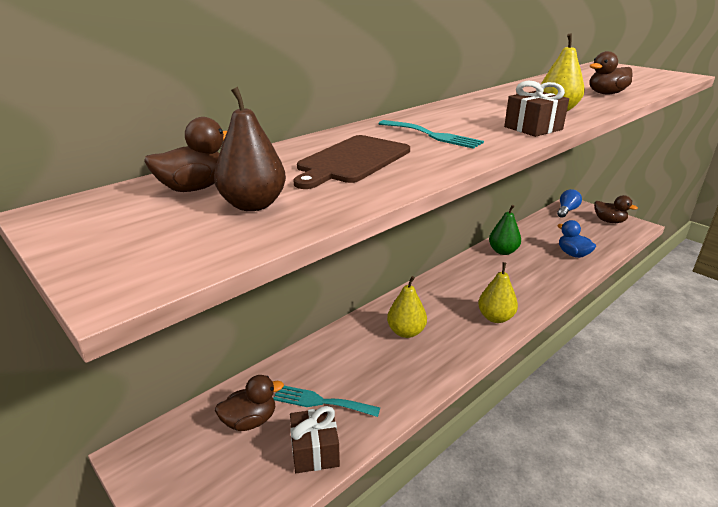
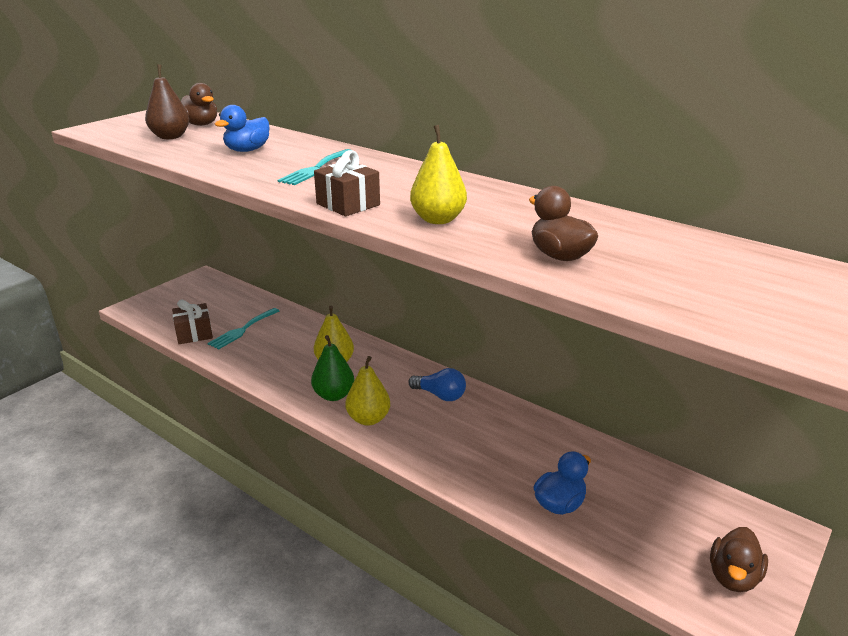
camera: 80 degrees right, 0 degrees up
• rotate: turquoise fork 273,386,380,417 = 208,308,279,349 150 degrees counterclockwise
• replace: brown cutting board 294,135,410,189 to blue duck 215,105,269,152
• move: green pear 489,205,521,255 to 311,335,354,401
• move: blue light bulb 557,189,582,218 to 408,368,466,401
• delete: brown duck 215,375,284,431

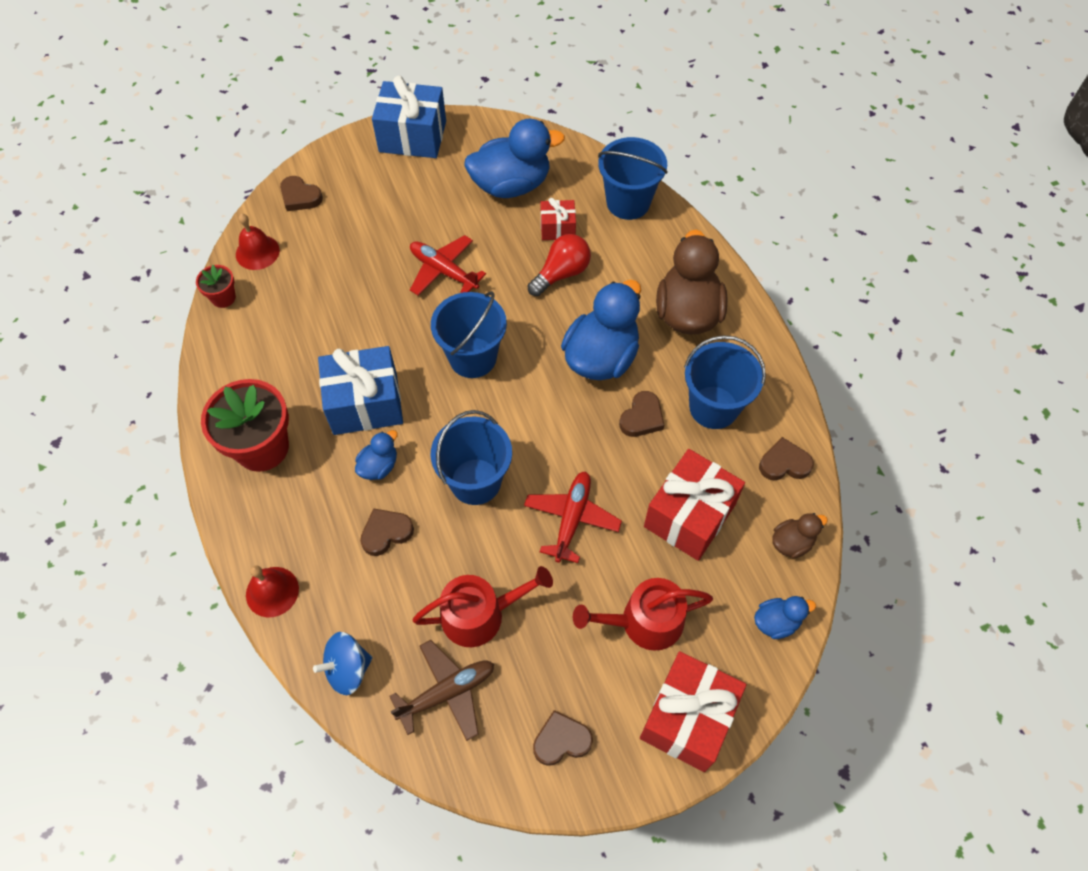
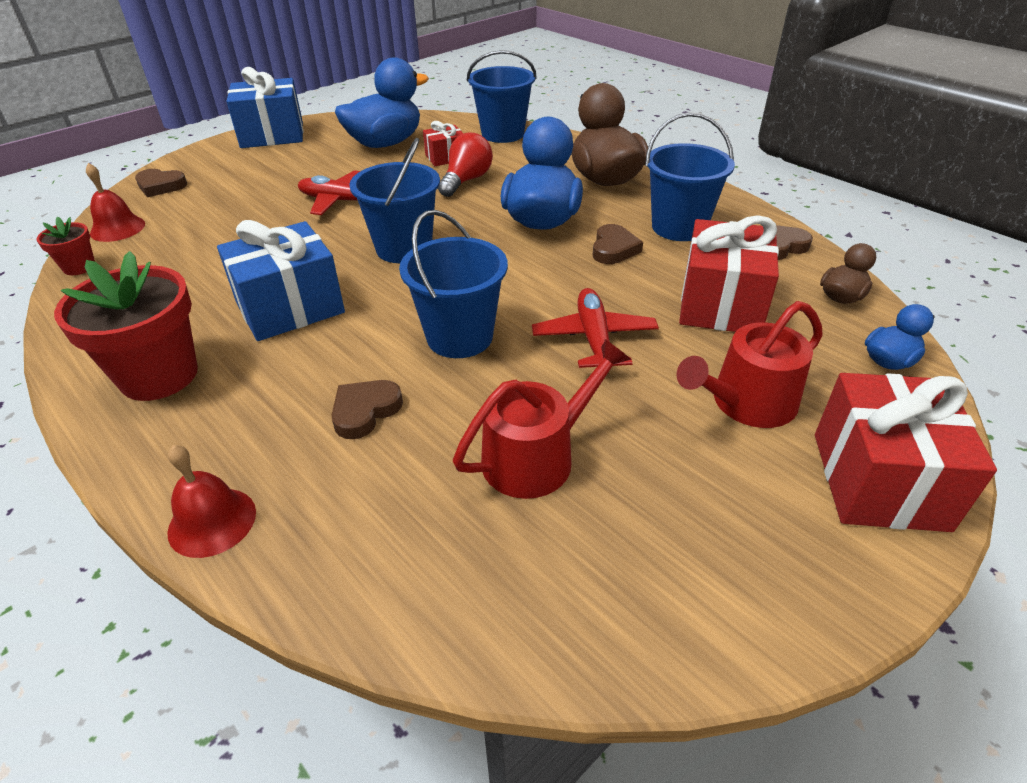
camera: 20 degrees left, 20 degrees down
• delete: blue spinning top 313,632,373,695
• delete: blue duck 355,430,398,480
• delete: brown plane 389,640,494,741
• delete: brown heart 533,710,593,766

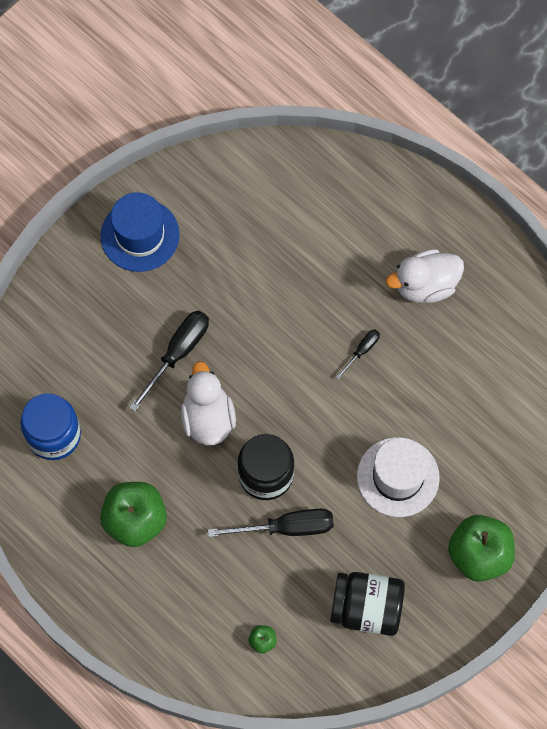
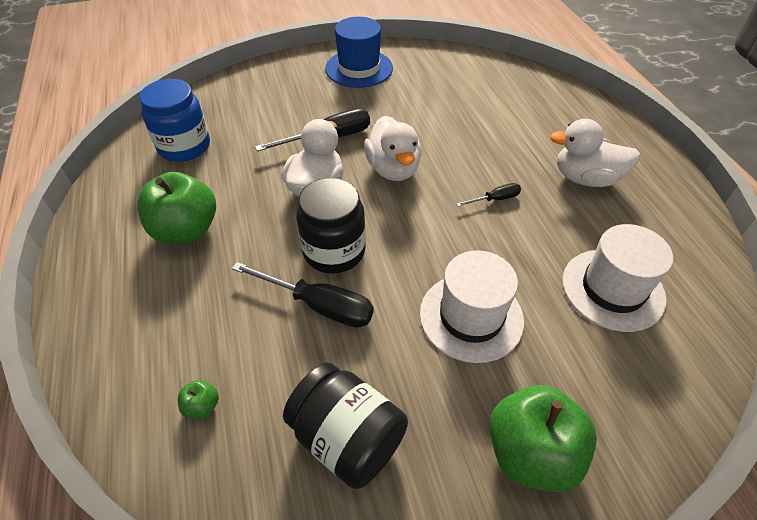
camera: 30 degrees right, 20 degrees down
• insert: white duck 364,116,422,181
• insert: white hat 563,224,673,332

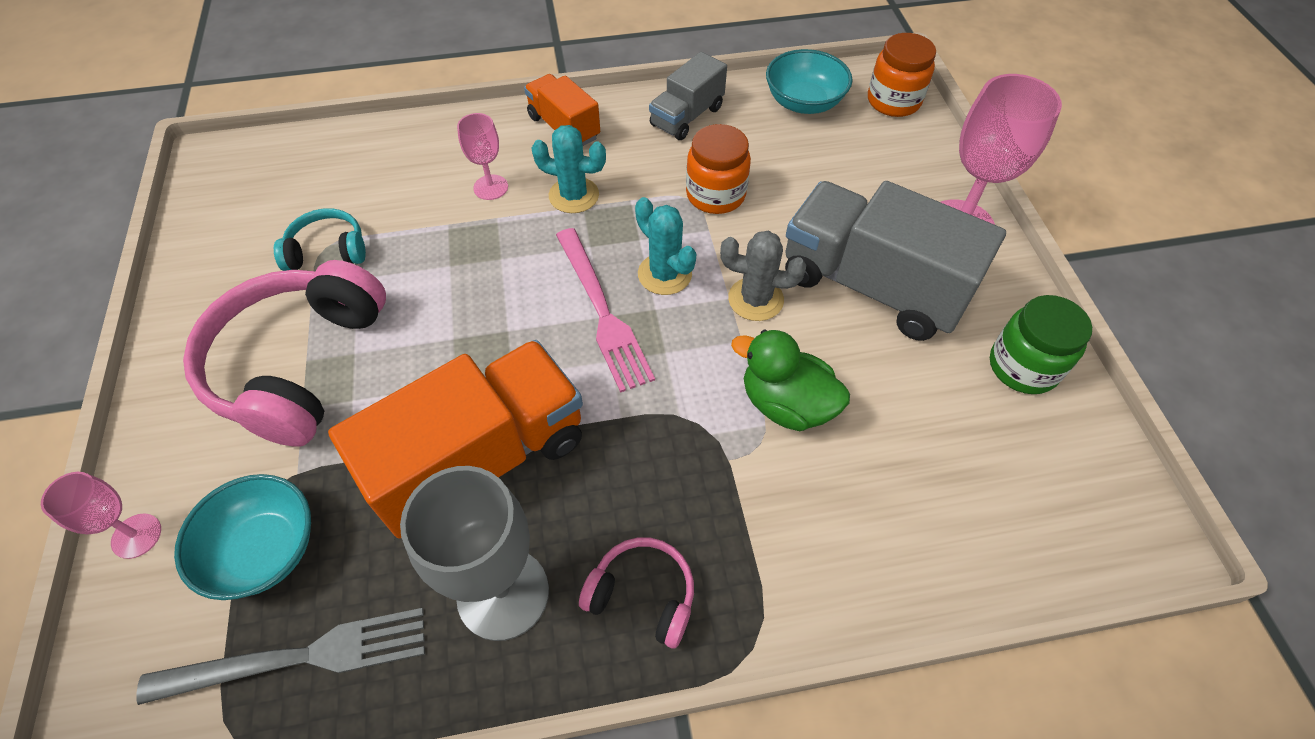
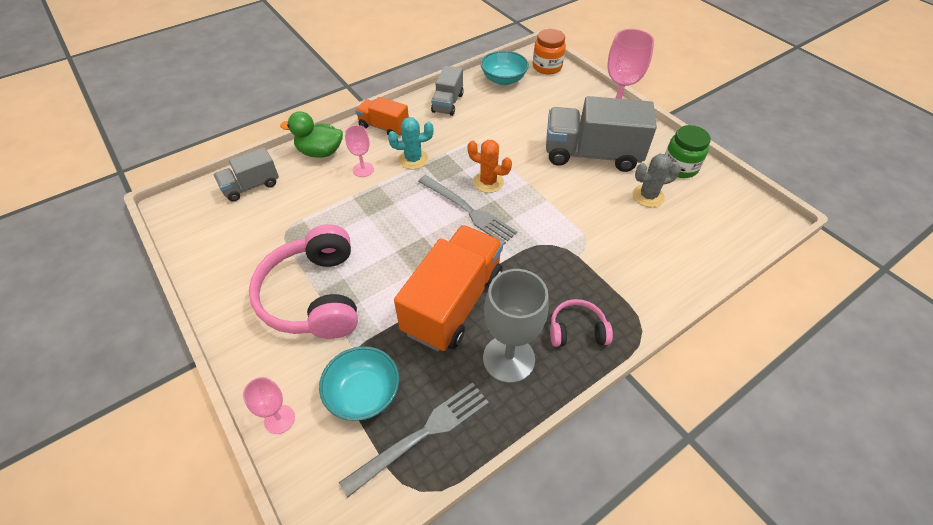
camera: 25 degrees left, 5 degrees down
• insert: grey truck 214,147,279,202
• move: green duck 731,330,850,431 to 280,111,343,158
• recolor: pink fork 556,228,655,393 to grey fork 418,175,517,245
• recolor: turquoise cactus 635,197,696,295 to orange cactus 468,140,512,193
• move: grey cactus 720,231,806,321 to 632,154,681,207
• delete: turquoise headphones 274,208,366,271
• delete: orange jar 686,124,751,214

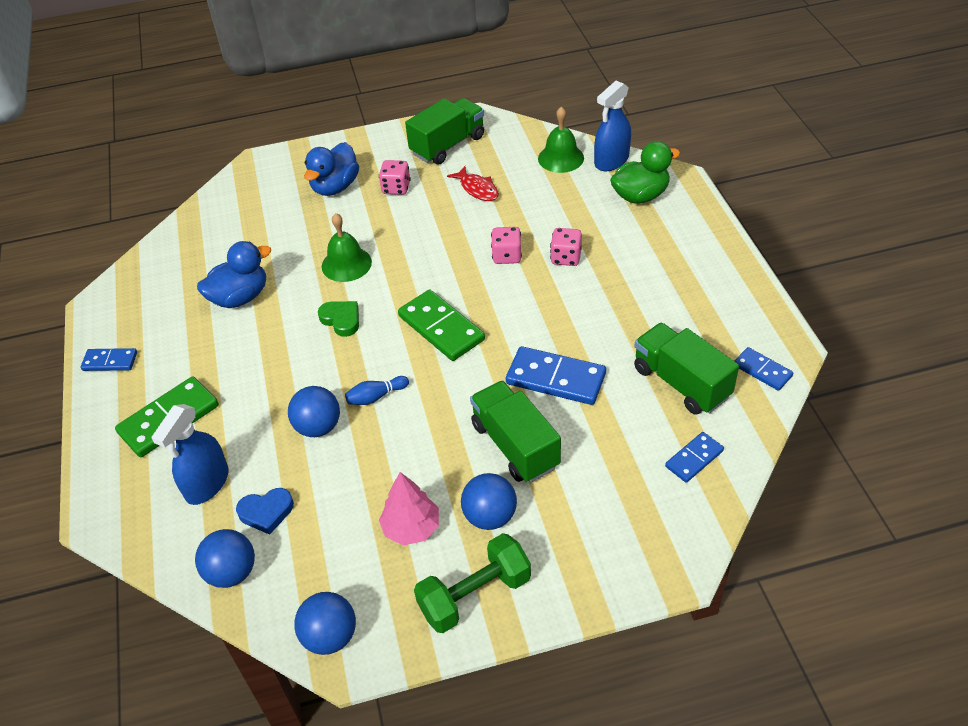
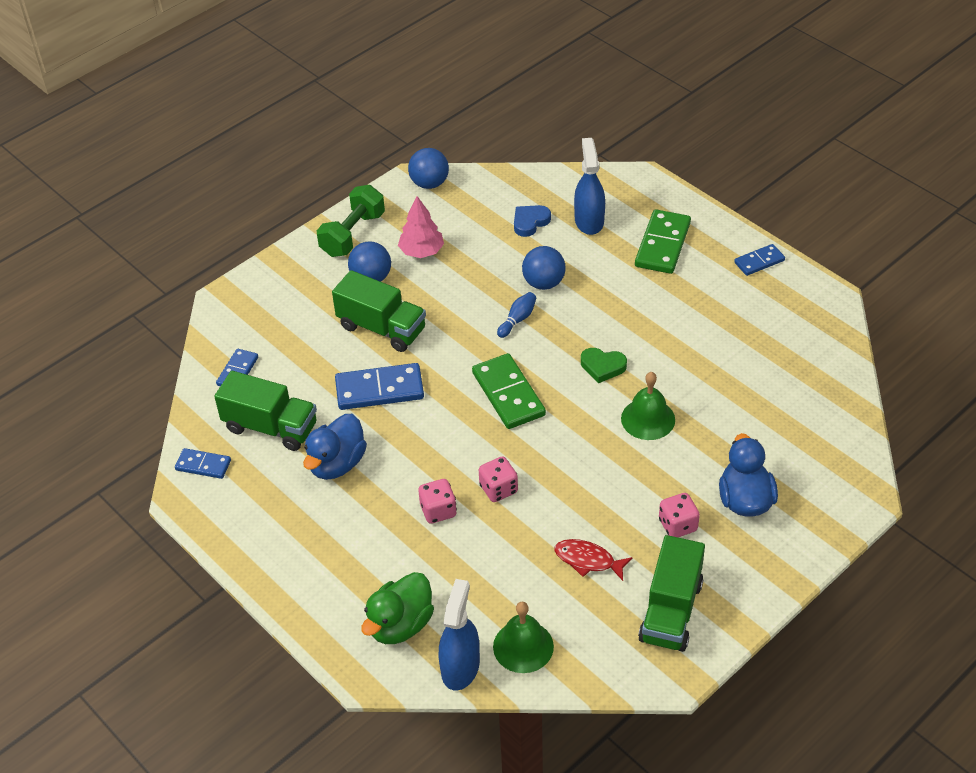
camera: 150 degrees right, 0 degrees up
• move: blue duck 197,241,271,308 to 303,414,367,480
• rotate: green domino 398,290,485,361 = 472,353,546,429 45 degrees clockwise
• delete: blue ball 195,529,255,588

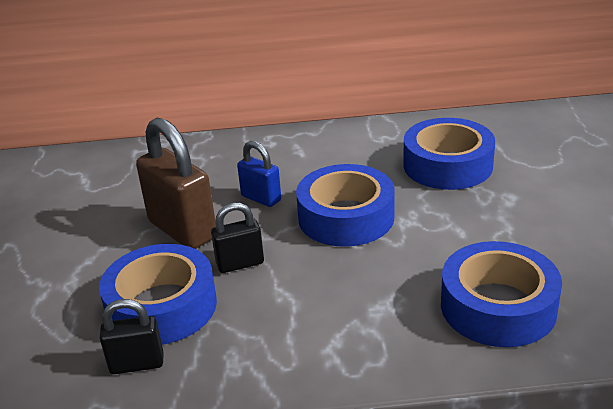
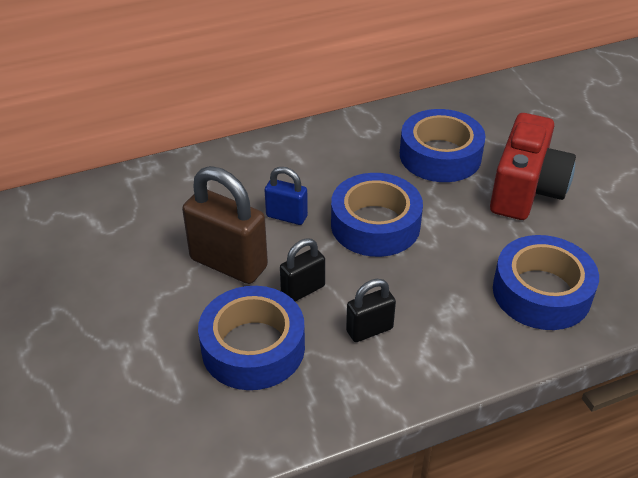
camera: 20 degrees left, 10 degrees up
• move: black padlock 100,299,163,374 to 346,279,396,342
• insert: red camera 490,113,576,220

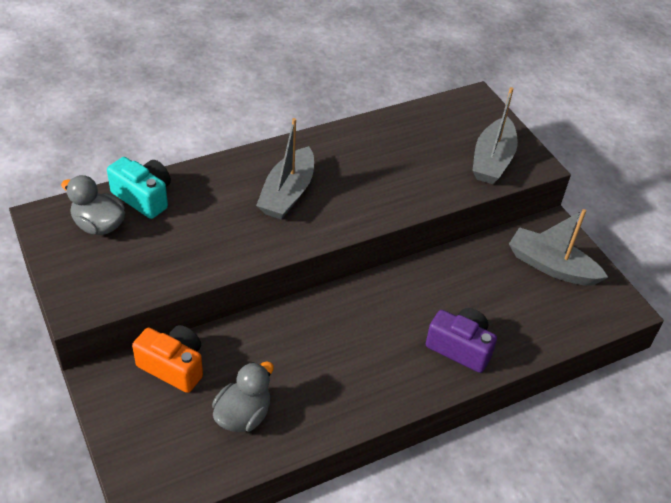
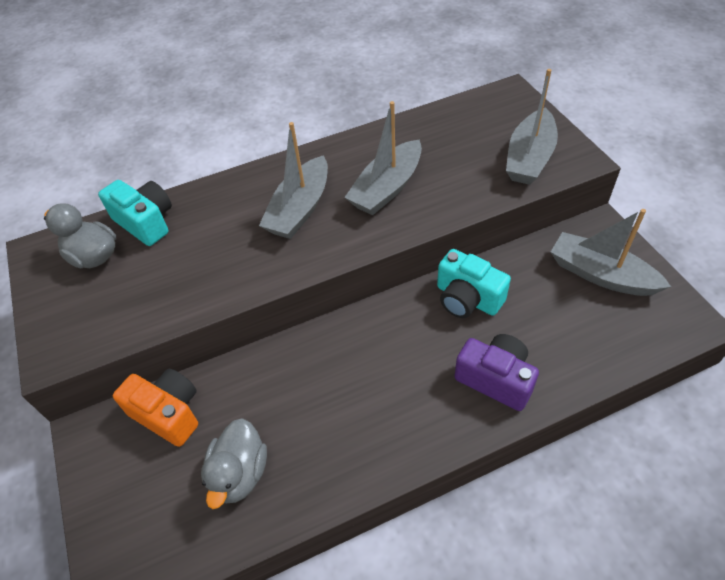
camera: 10 degrees right, 5 degrees up
• rotate: grey duck 212,362,274,432 = 201,418,267,509 150 degrees clockwise
• insert: grey boat 344,101,422,215
• insert: turquoise camera 437,249,511,318

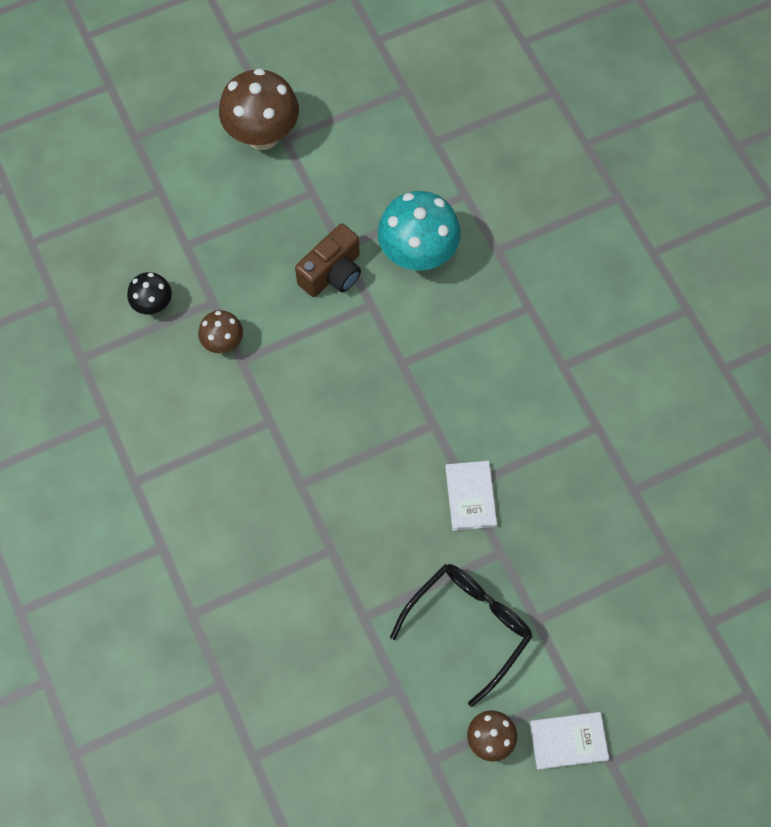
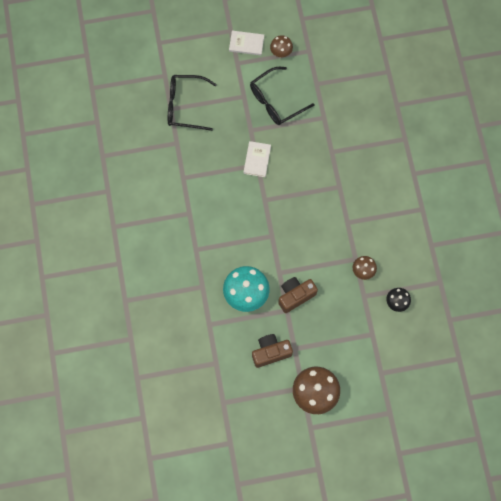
camera: 165 degrees left, 5 degrees up
• insert: black glasses 168,75,217,131
• insert: brown camera 252,334,293,368

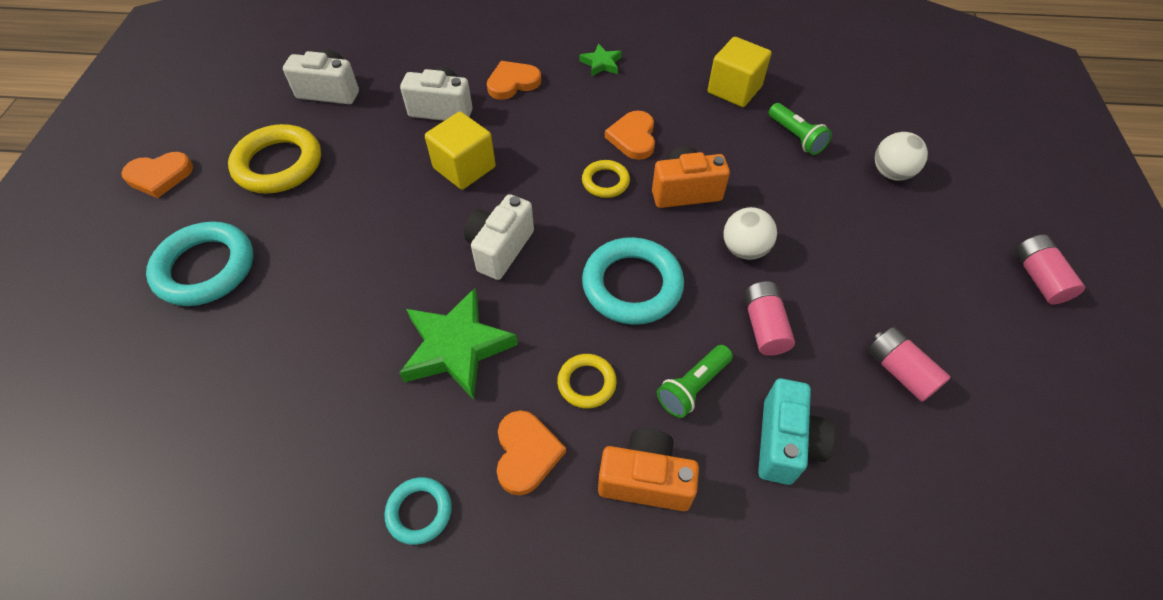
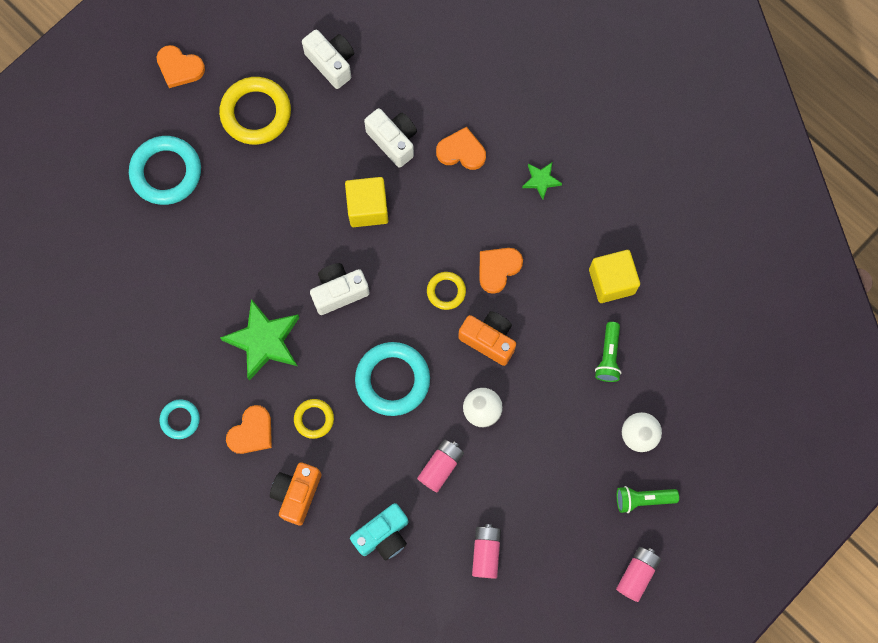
camera: 40 degrees right, 20 degrees up
• rotate: orange camera 598,429,699,511 = 270,462,321,526 120 degrees counterclockwise
• move: green flashlight 657,345,733,418 to 617,486,679,513

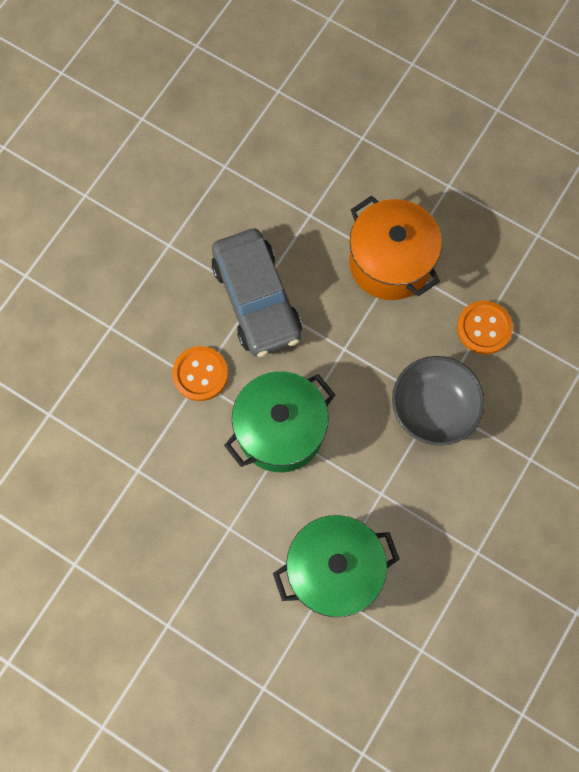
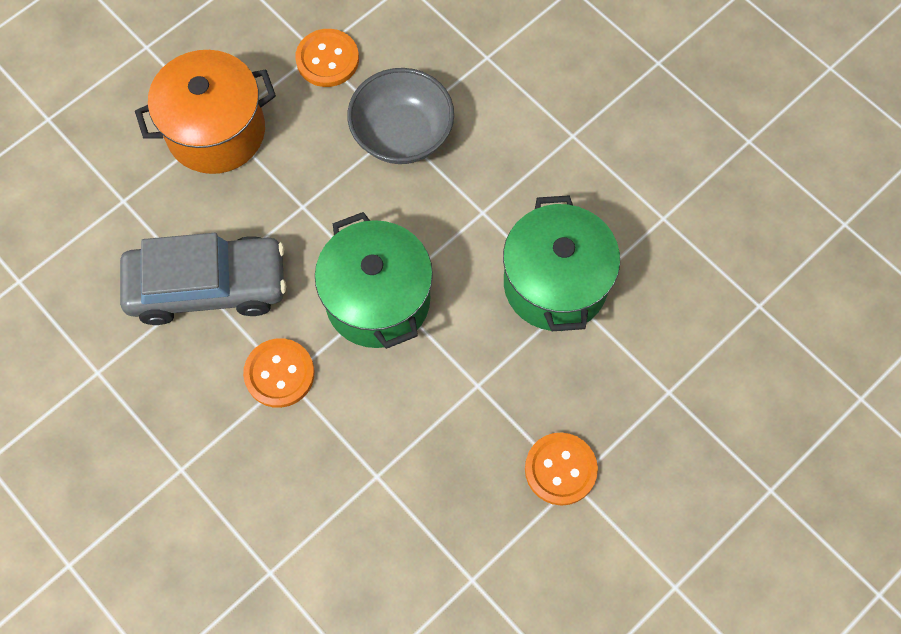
camera: 75 degrees left, 5 degrees down
• insert: orange button 525,433,598,506

